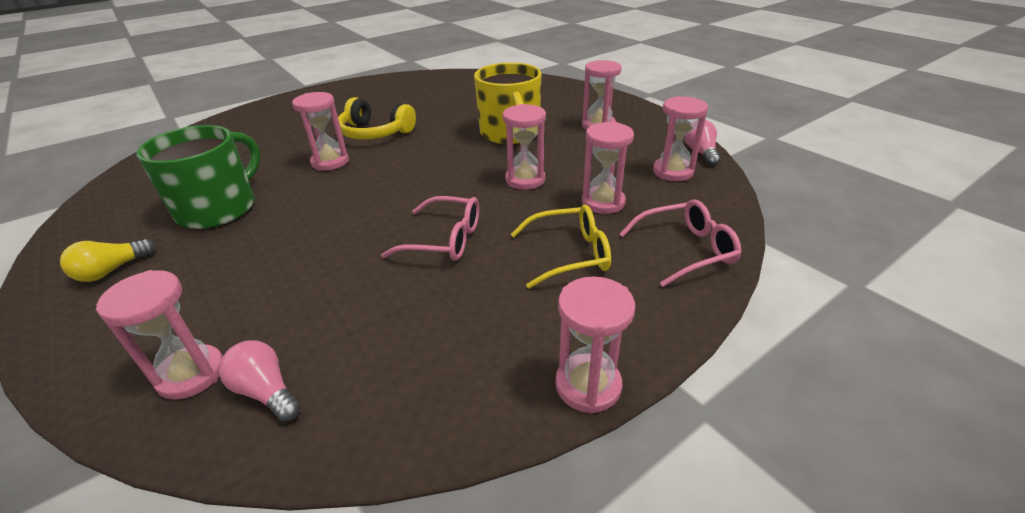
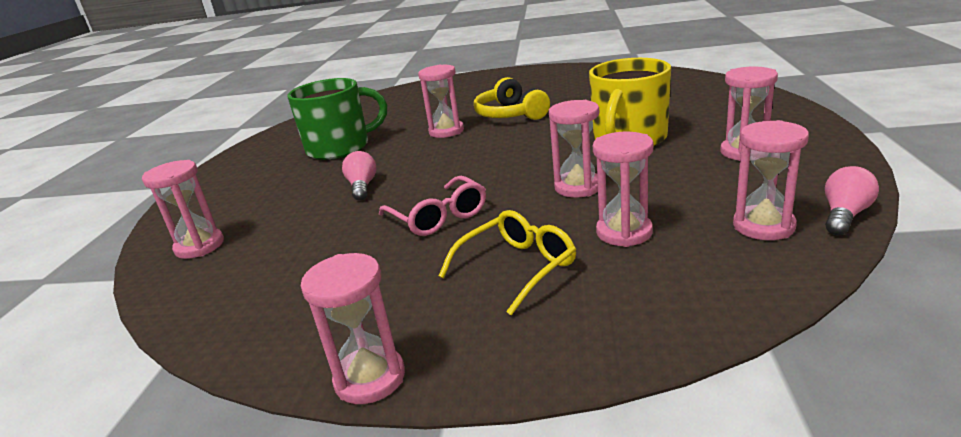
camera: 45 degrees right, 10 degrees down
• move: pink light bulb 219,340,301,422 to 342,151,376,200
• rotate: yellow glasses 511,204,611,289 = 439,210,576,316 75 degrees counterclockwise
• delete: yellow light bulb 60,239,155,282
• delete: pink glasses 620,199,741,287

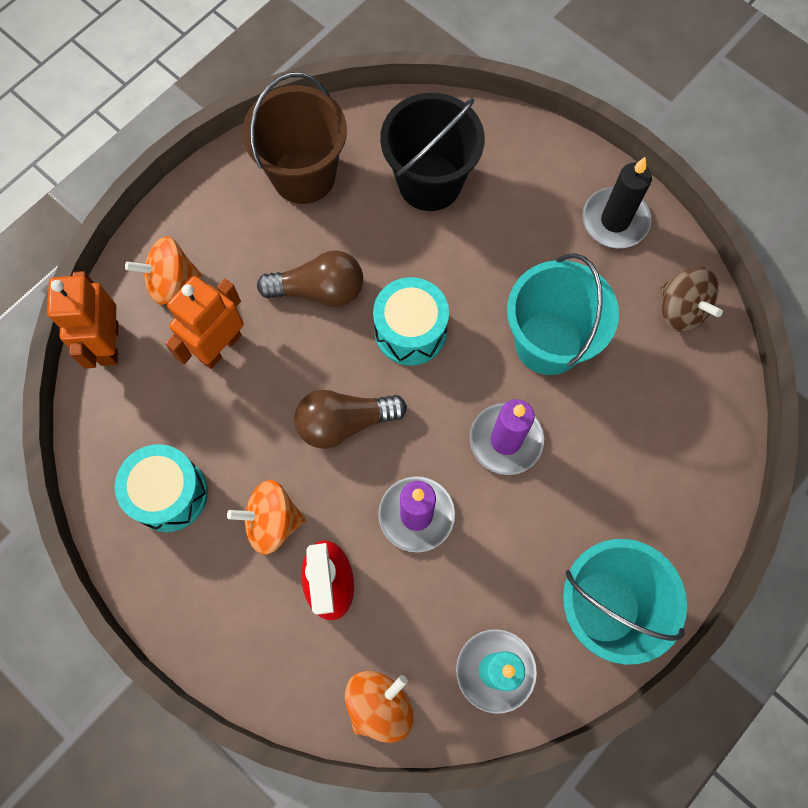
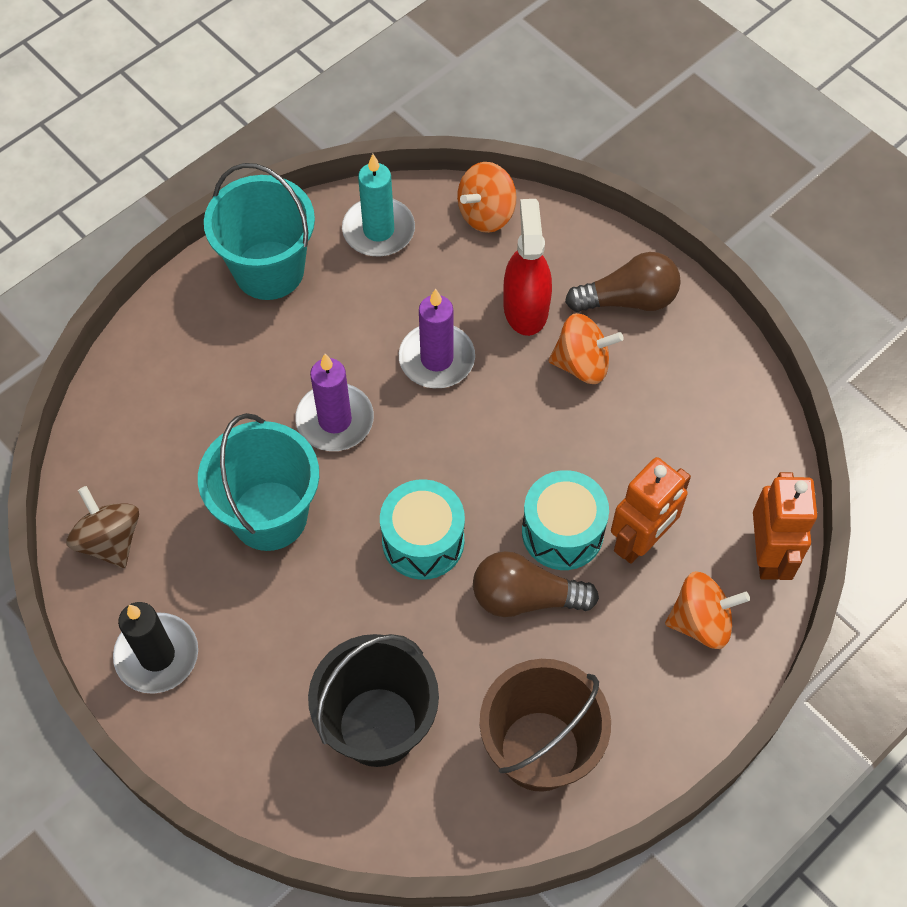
camera: 175 degrees left, 10 degrees down
• move: turquoise drum 115,444,208,532 to 522,470,609,570
• move: brown light bulb 294,390,407,449 to 565,252,681,312

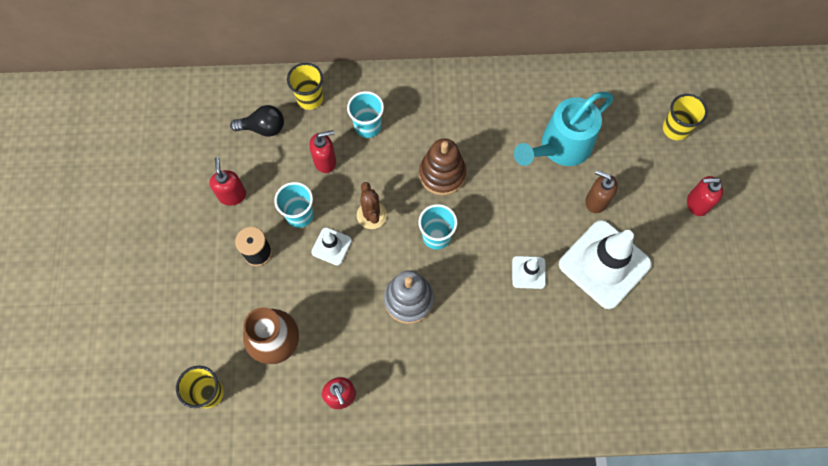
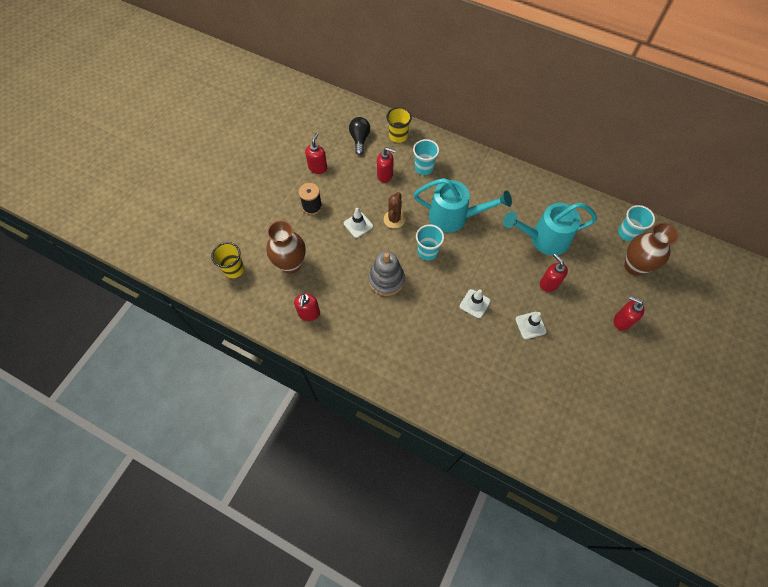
camera: 30 degrees right, 5 degrees down
• rotate: black light bulb 230,105,284,137 = 349,117,370,155 120 degrees counterclockwise
• replace: brown stacking toy 419,138,466,195 to turquoise watering can 414,178,512,233
• resize: white traffic cone 559,220,652,309 = 515,312,547,339 x0.46
• recolor: brown soap dispenser 585,170,618,213 to red soap dispenser 540,254,568,292
• move: turquoise cup 274,182,314,228 to 618,205,655,241
• replace: yellow cup 663,94,708,140 to brown vase 624,222,679,276

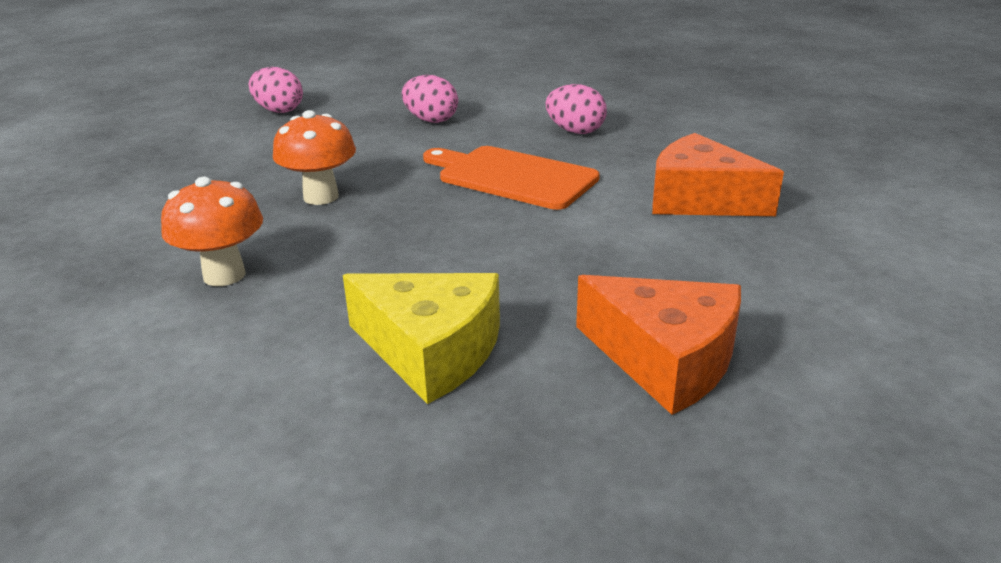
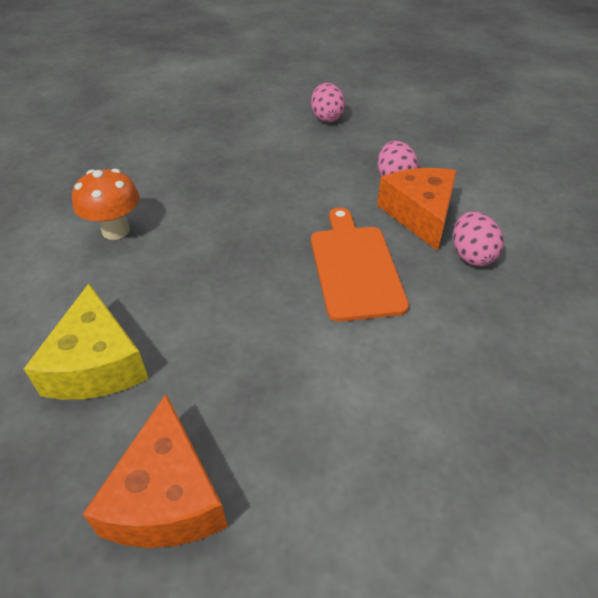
camera: 50 degrees right, 15 degrees up
• move: orange cheese 652,133,784,216 to 377,168,457,251
• delete: orange mushroom 273,110,356,205

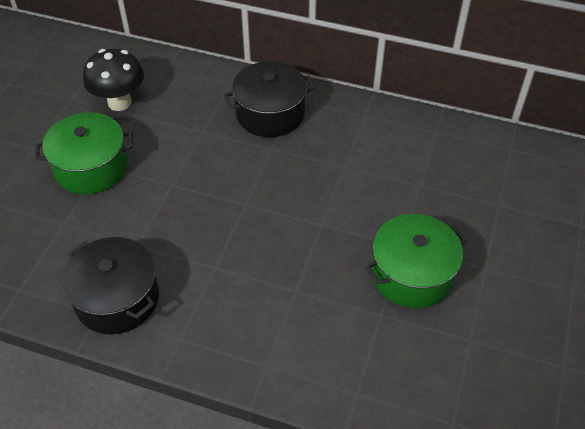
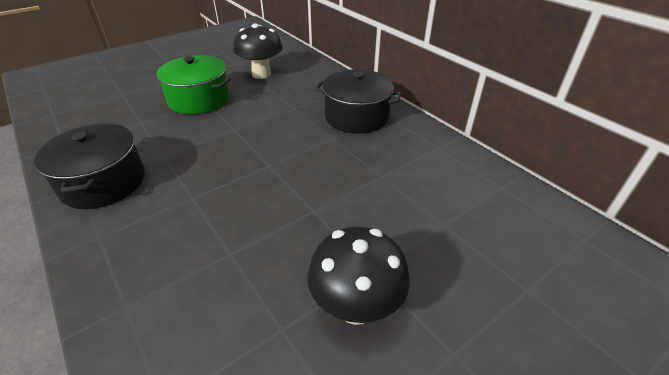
camera: 35 degrees right, 10 degrees down
• replace: green pot 365,214,467,308 to black mushroom 307,227,410,325

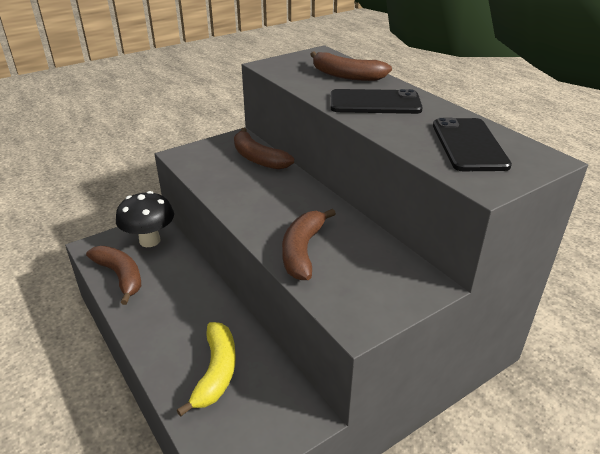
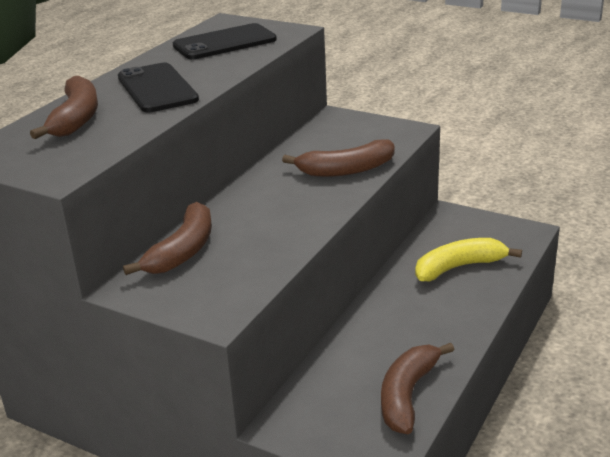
camera: 115 degrees left, 5 degrees down
• delete: black mushroom 116,191,174,247

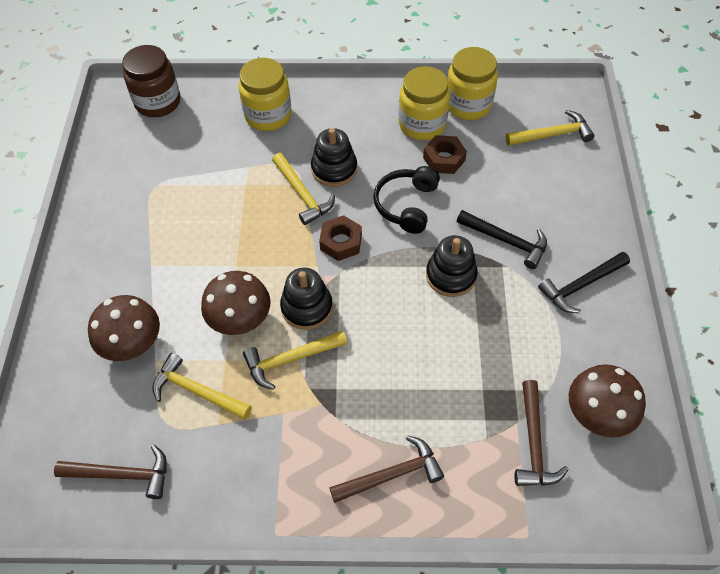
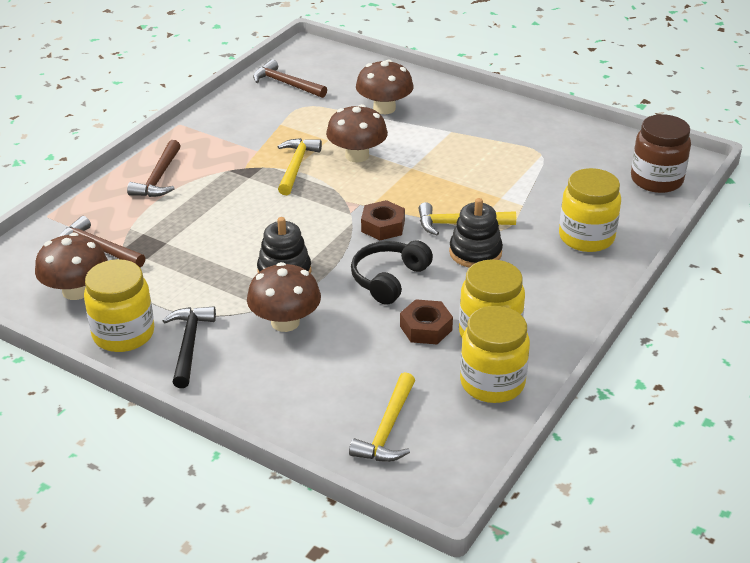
camera: 120 degrees right, 20 degrees down
• insert: yellow jar 84,259,154,352
• replace: black hammer 457,210,547,269 to brown mushroom 247,262,321,332
• rotate: brown hammer 54,445,167,499 = 253,59,327,98 90 degrees clockwise
• rotate: black headphones 373,166,440,234 = 351,240,433,305 105 degrees counterclockwise
• delete: yellow hammer 152,353,252,420
• delete: black stacking toy 280,268,333,330

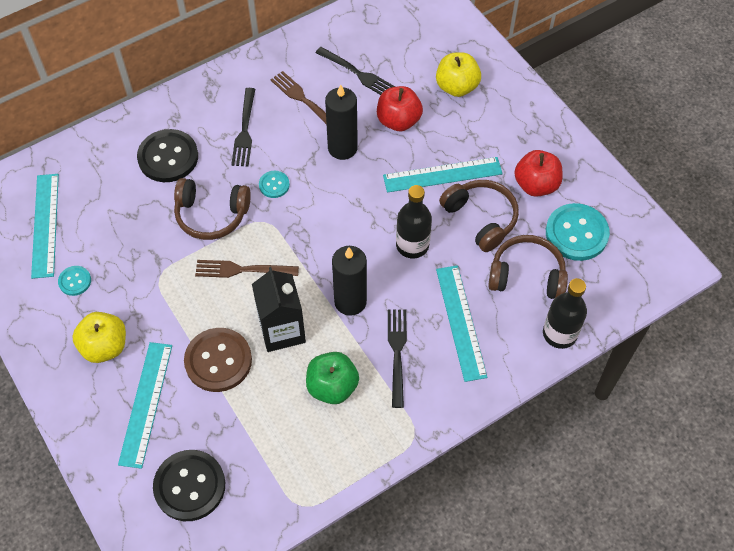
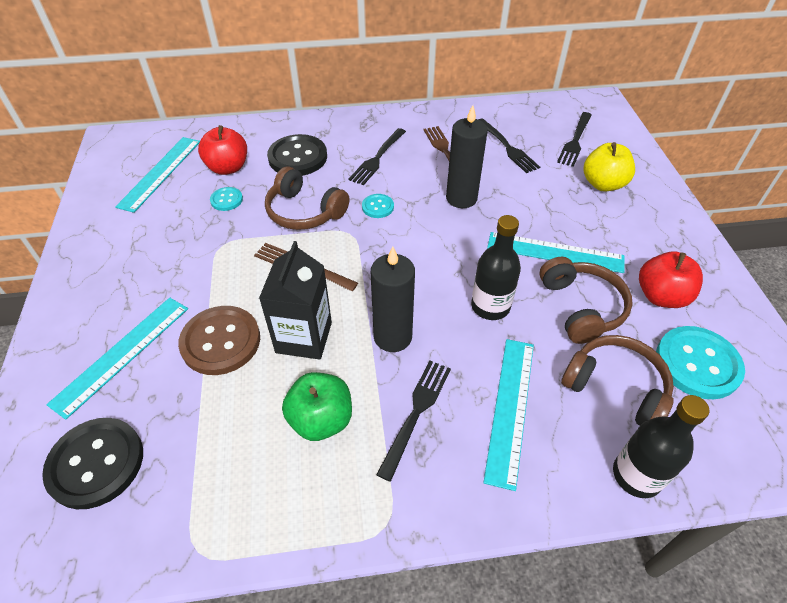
camera: 25 degrees right, 10 degrees down
• move: red apple 377,86,423,131 to 198,125,247,175
• move: turquoise button 58,266,91,296 to 210,187,243,211
• insert: black fork 557,112,592,167
• delete: yellow apple 72,312,126,363

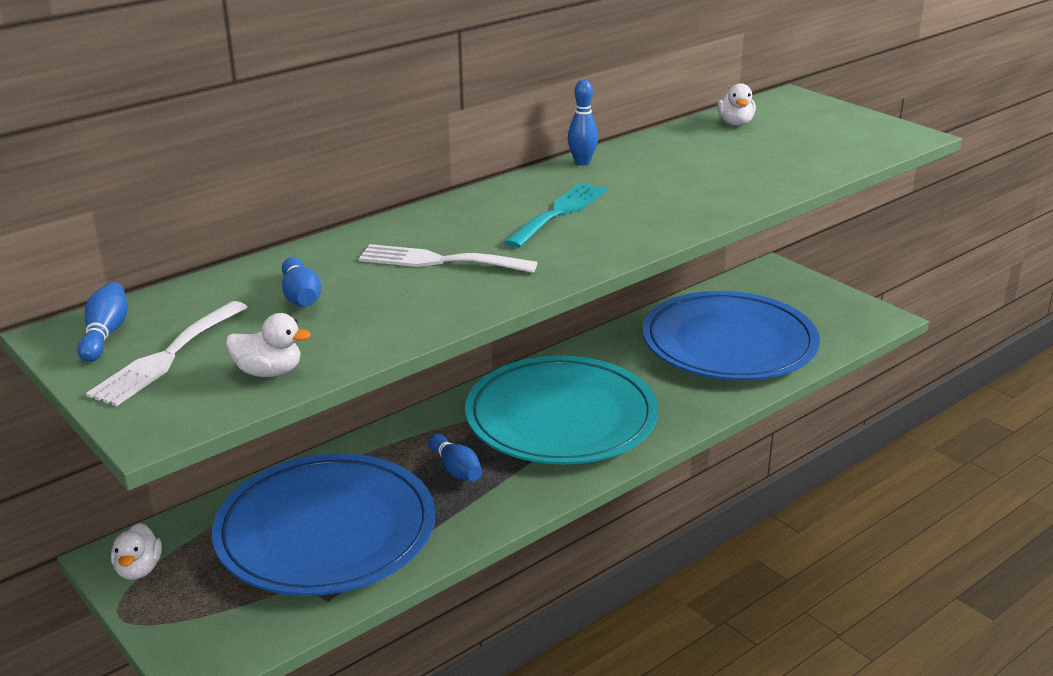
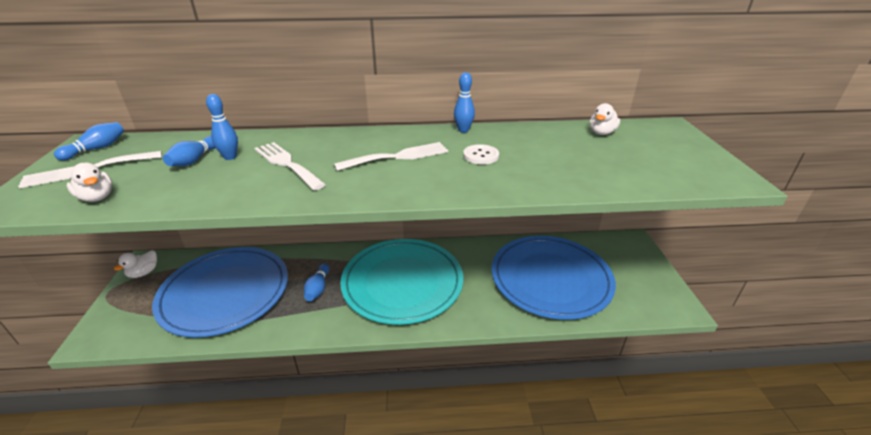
camera: 35 degrees right, 5 degrees up
• insert: blue bowling pin 206,94,238,160
• recolor: turquoise fork 504,182,607,248 to white fork 334,142,448,171
• insert: white button 463,144,499,164

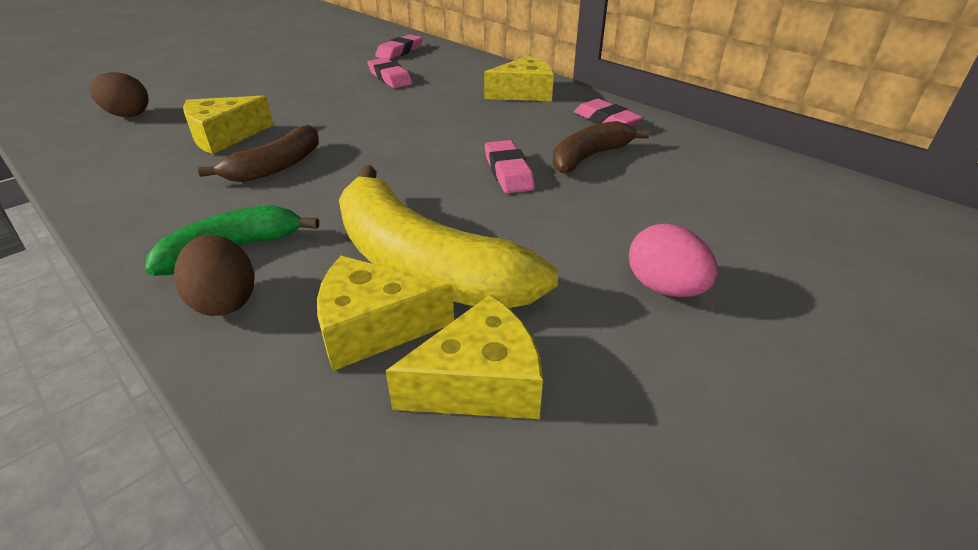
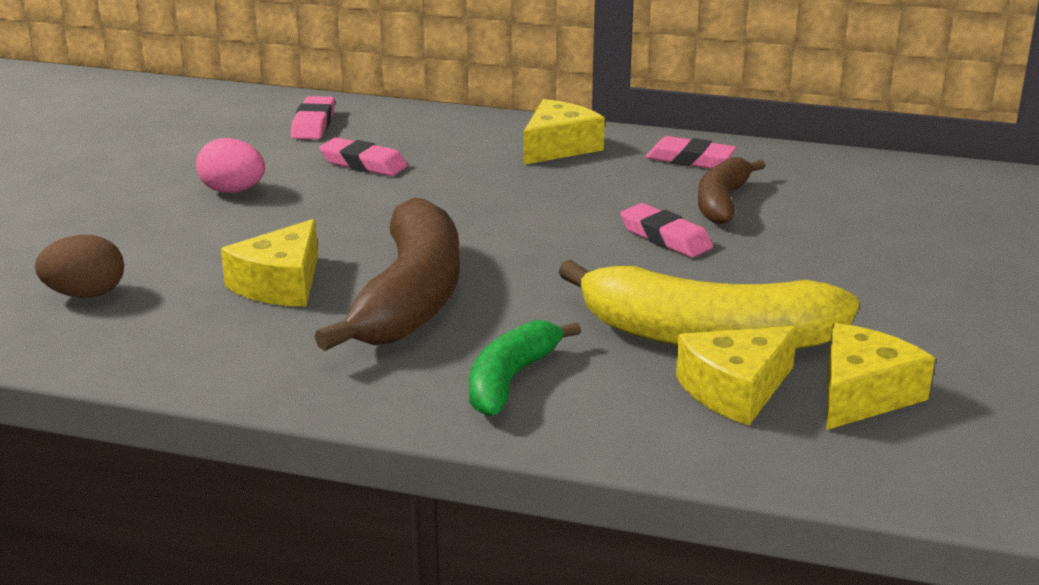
camera: 30 degrees left, 10 degrees down
• move: pink egg 629,223,718,297 to 196,138,265,193
• resize: brown banana 198,125,319,182 = 314,197,460,351 x1.75
• delete: brown egg 174,234,255,316

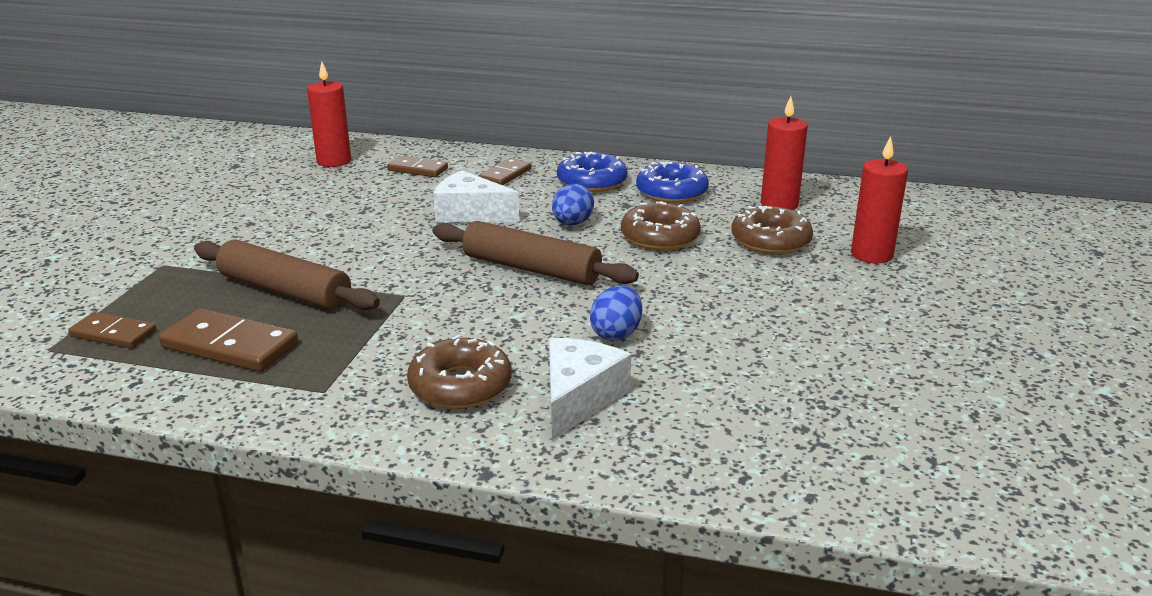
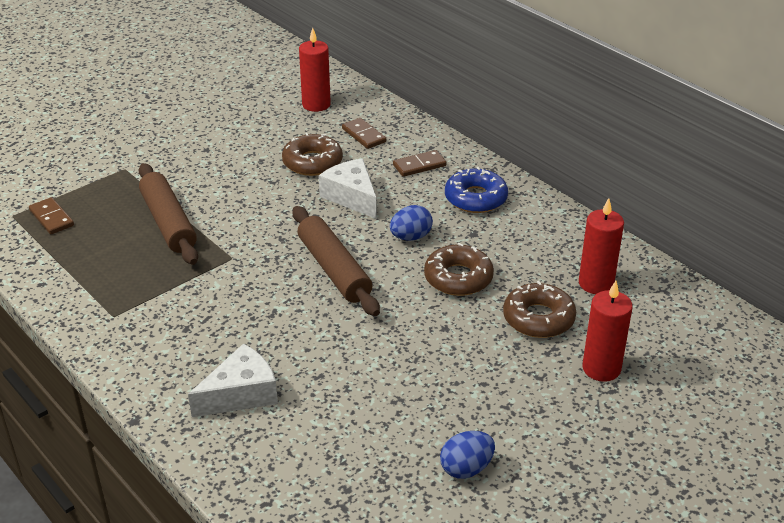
camera: 35 degrees right, 10 degrees up
• move: brown donut 407,335,512,409 to 282,133,343,176
• move: blue egg 590,286,642,341 to 440,431,495,479
• delete: brown domino 159,308,298,372
• delete: blue donut 636,161,709,203

